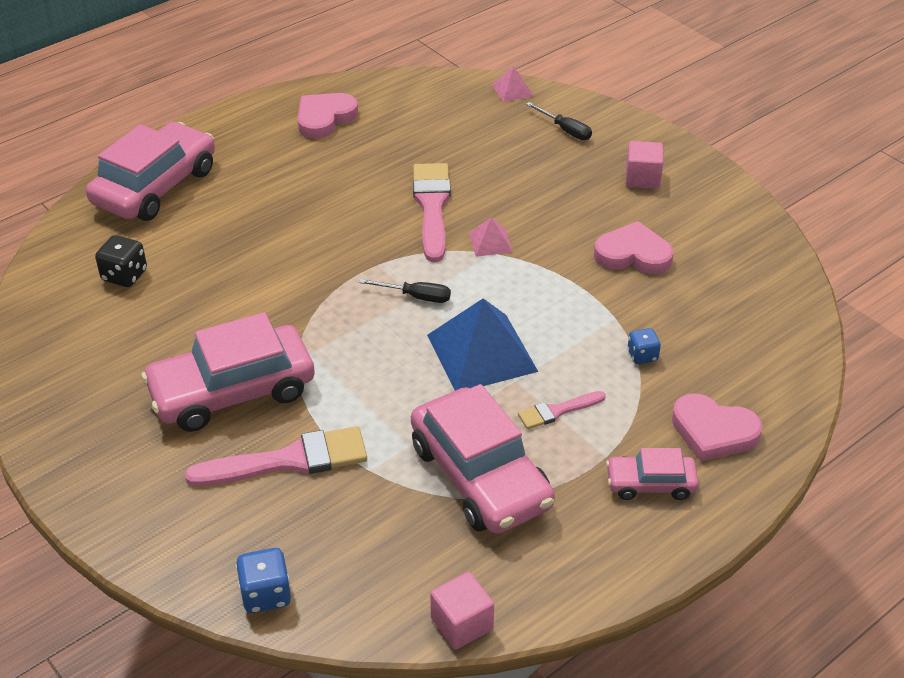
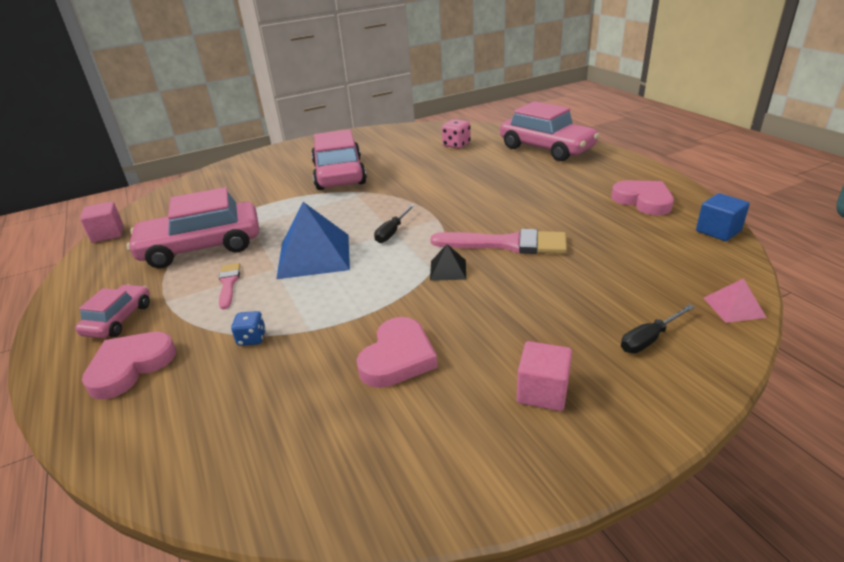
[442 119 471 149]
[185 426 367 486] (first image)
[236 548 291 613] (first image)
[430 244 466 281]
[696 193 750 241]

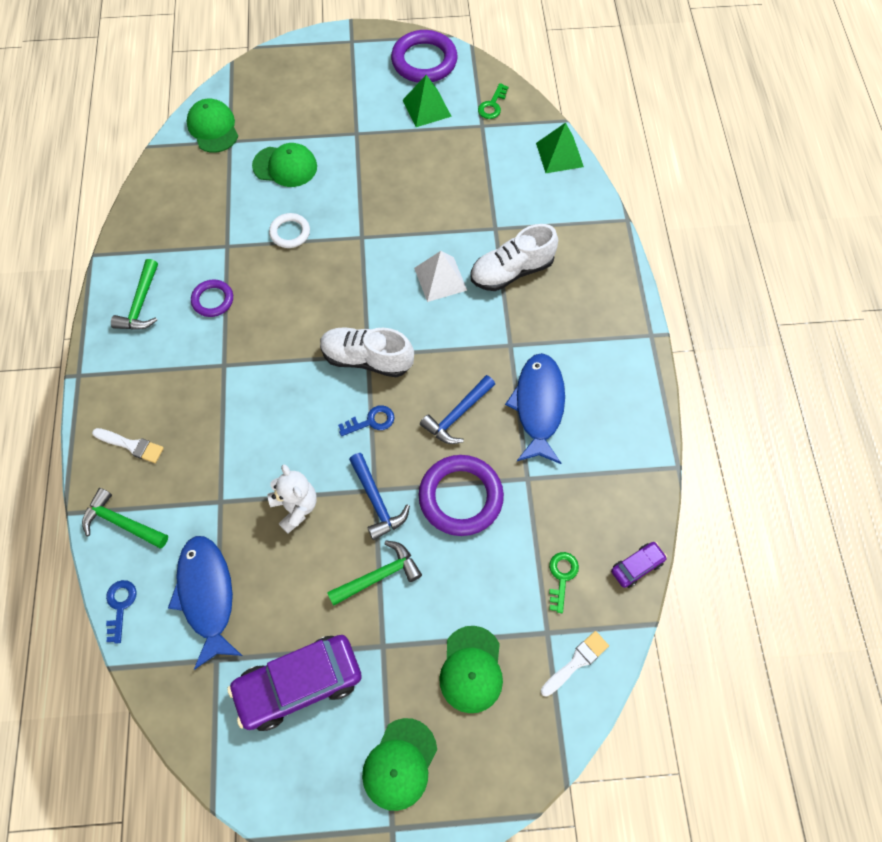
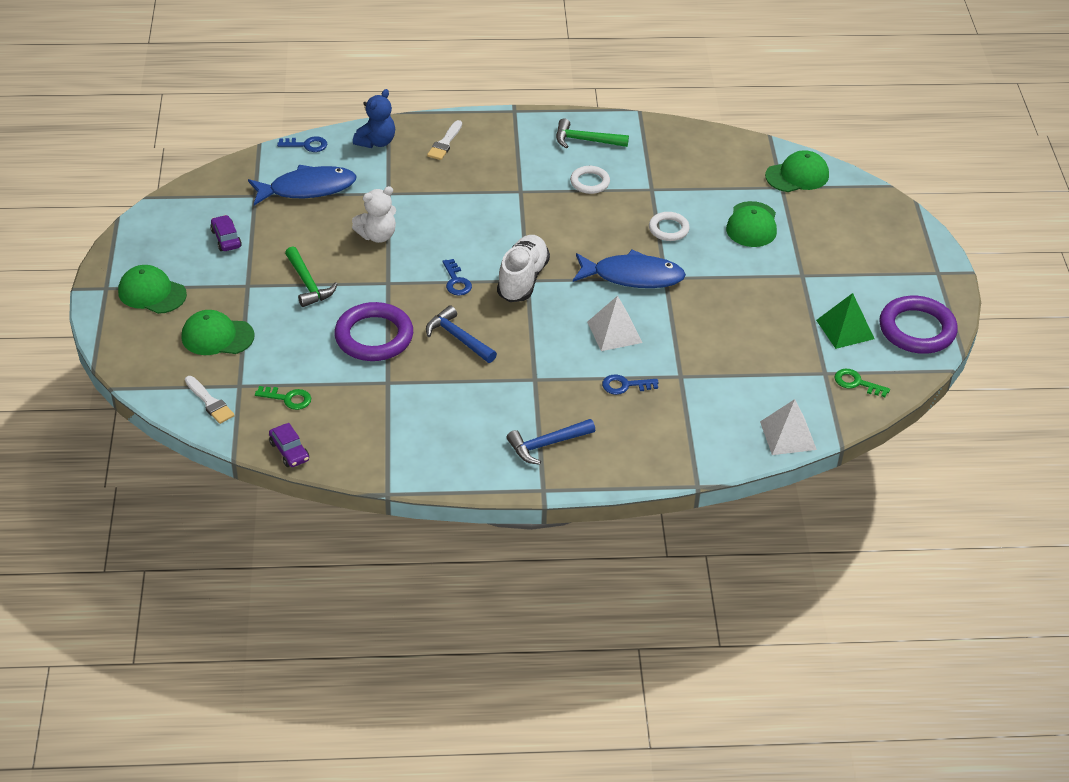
[353 89 395 148]
[570 166 610 194]
[210 215 242 251]
[507 419 595 465]
[602 374 659 395]
[573 250 686 288]
[760 399 817 455]

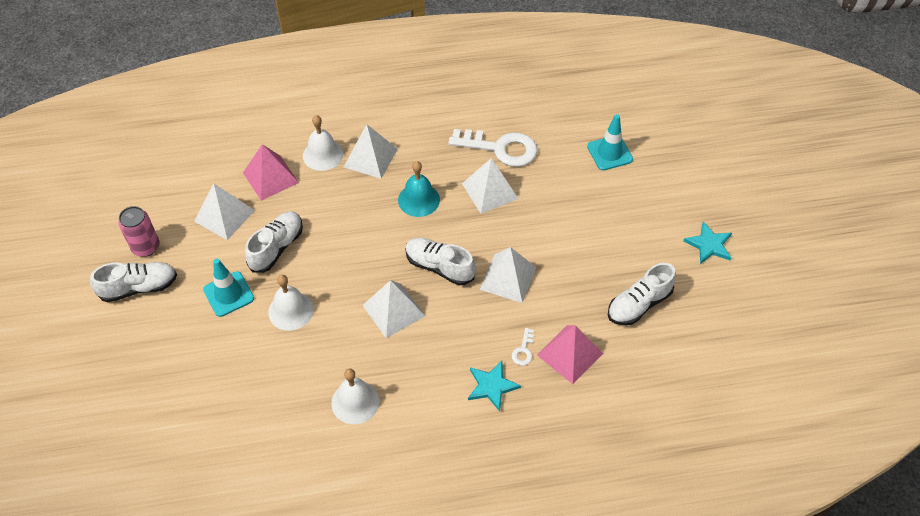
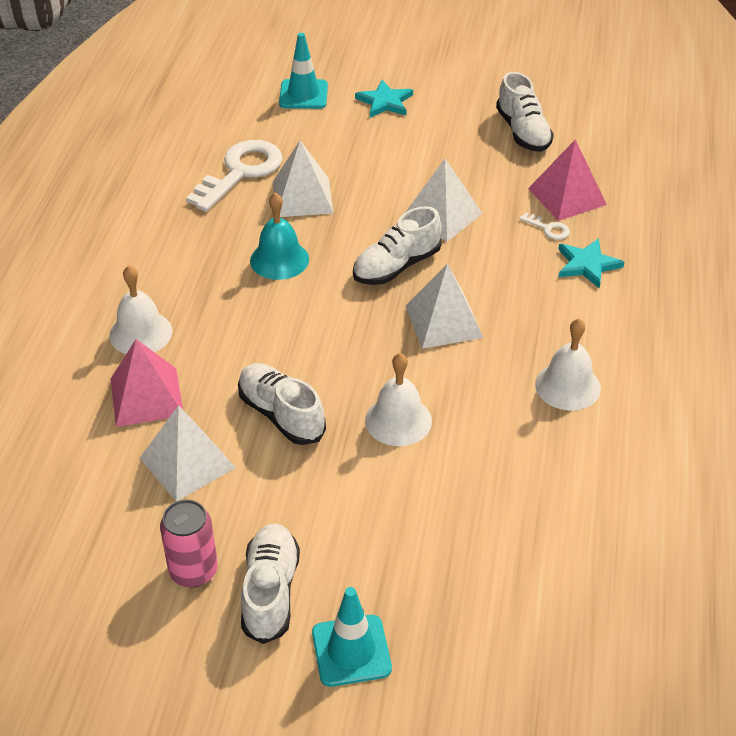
[312 587 392 687]
[344 124 397 179] (first image)
[355 80 413 118]

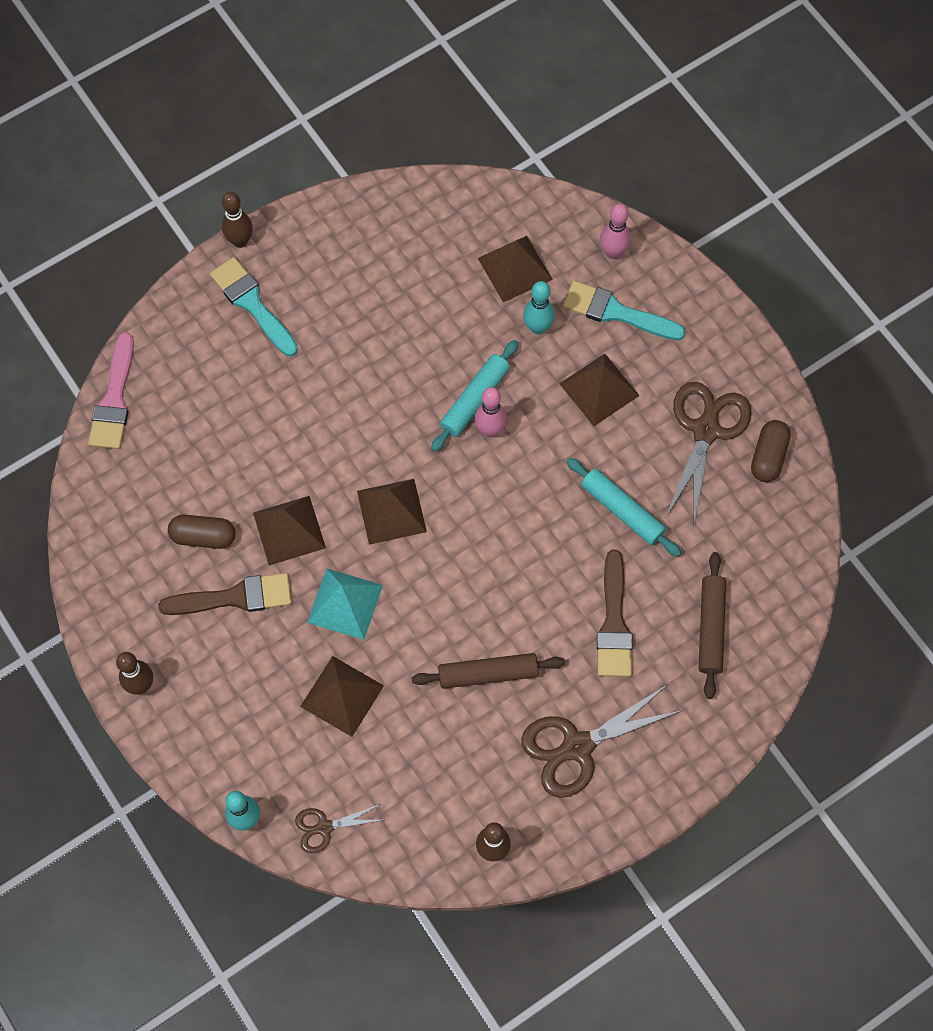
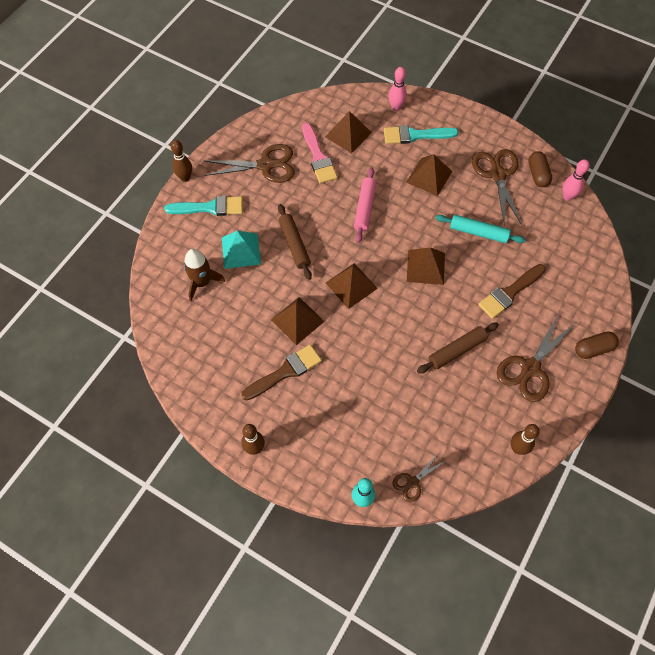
[302 123 337 184]
[575 332 619 359]
[164 196 243 216]
[407 247 445 285]
[222 231 261 269]
[354 168 376 243]
[563 159 589 201]
[523 281 555 334] (first image)
[478 264 546 319]
[278 204 312 280]
[184 249 225 301]
[204 144 295 183]

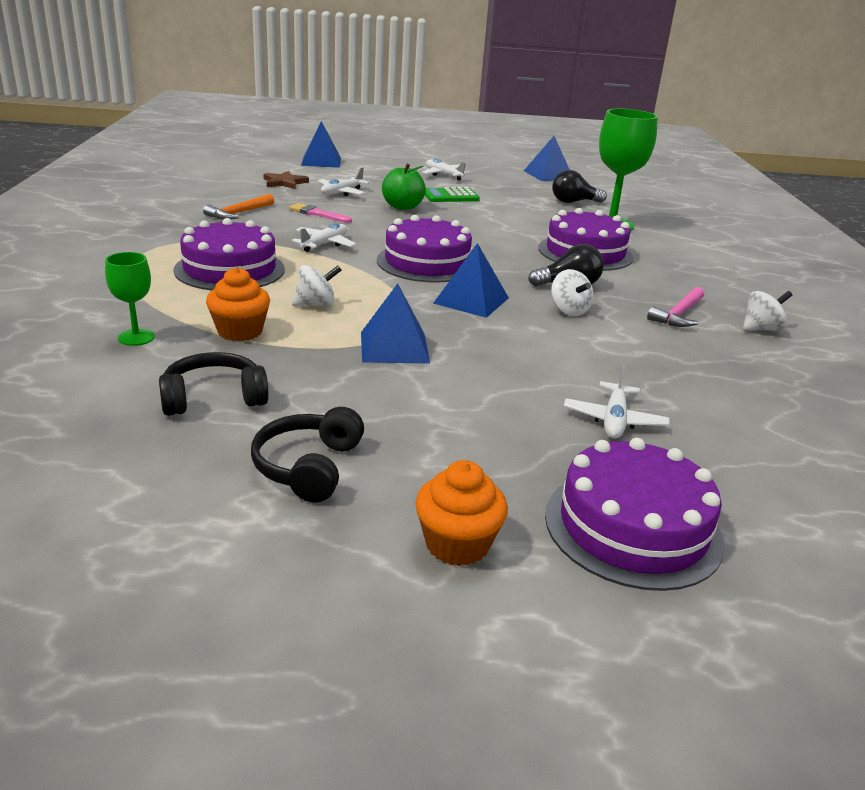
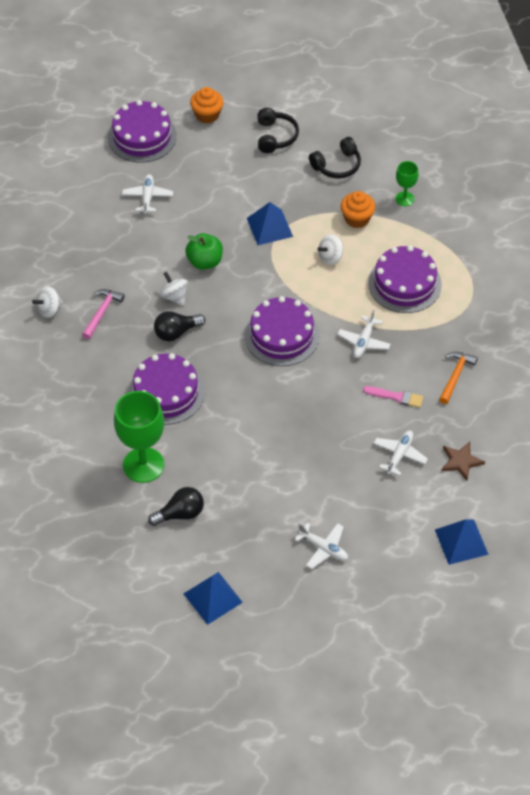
[185 233 223 270]
[425 187 480 202] (first image)
[433 243 509 318] (first image)

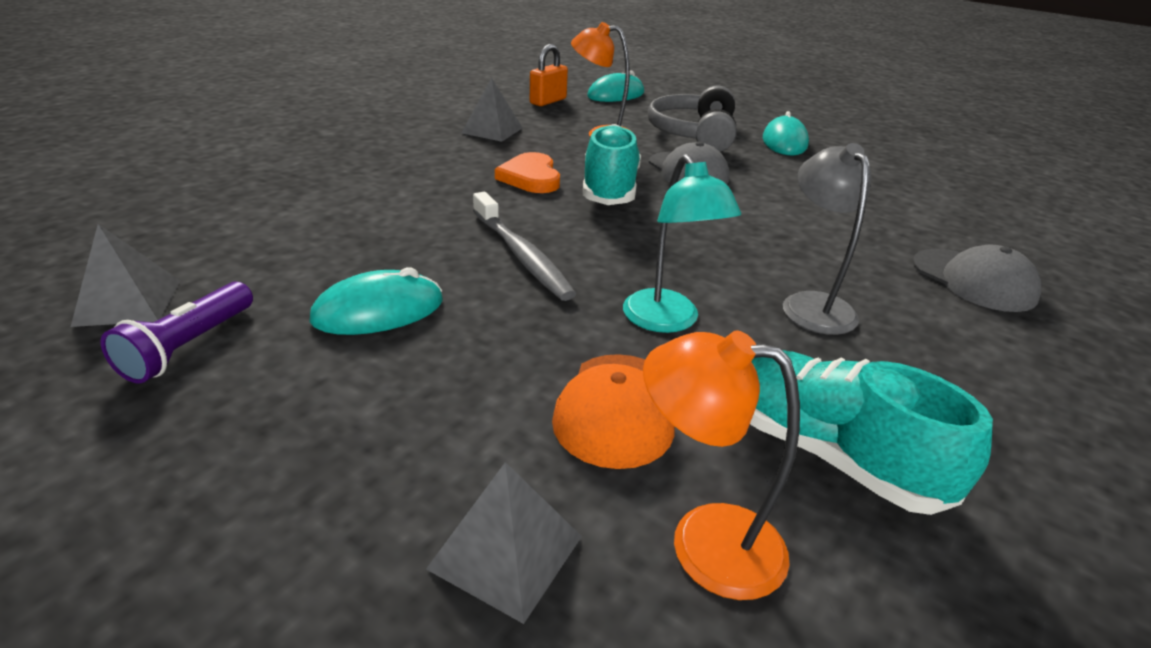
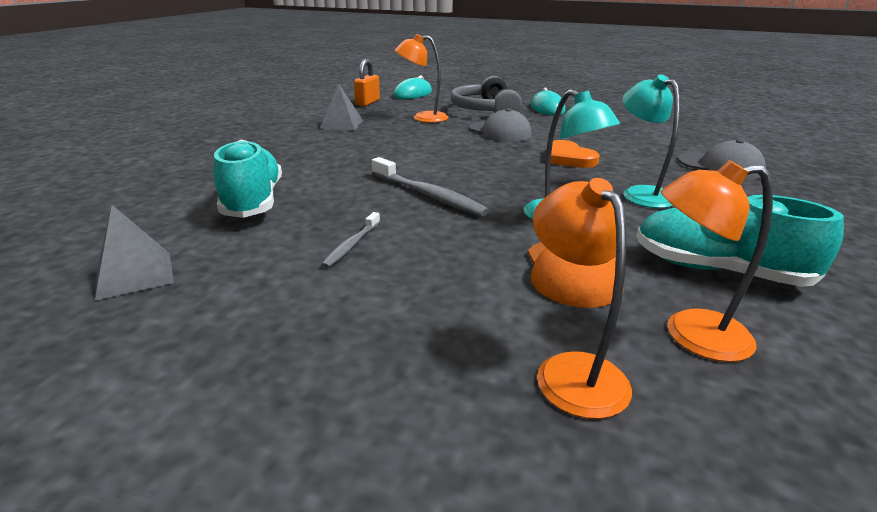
[101 282 253 384] (first image)
[321 212 380 268]
[533 178 632 419]
[551 140 600 168]
[213 140 282 218]
[622 74 680 208]

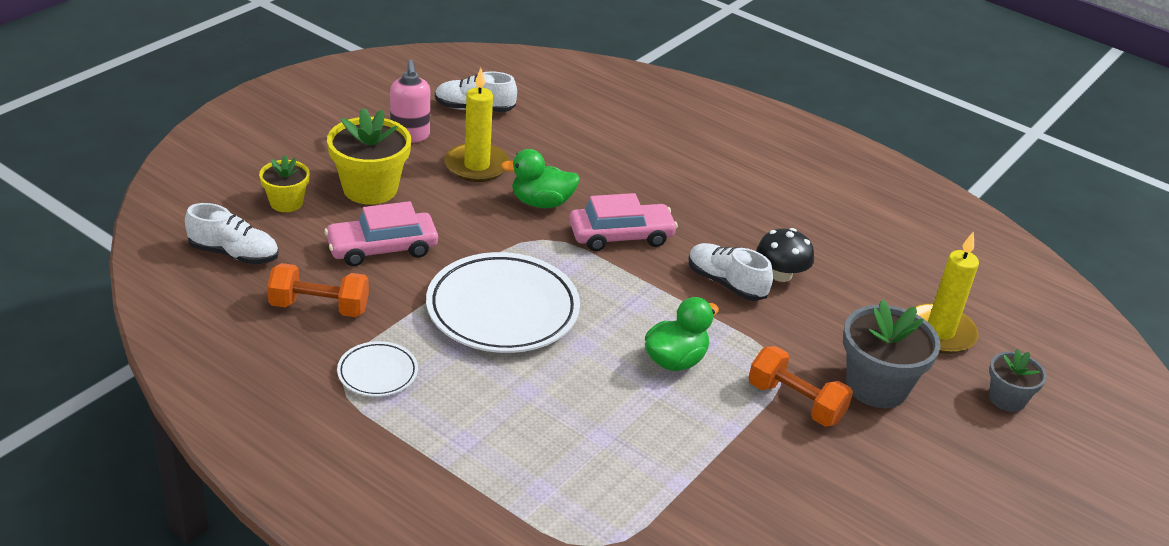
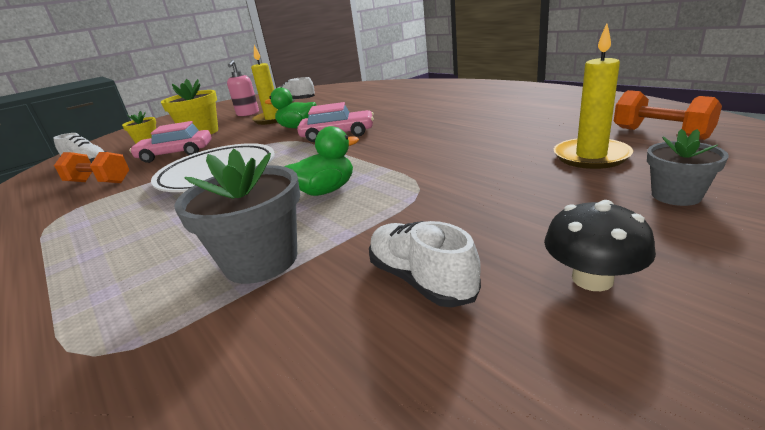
[337 341 418 397] (first image)
[369 221 481 307]
[614 90 722 140]
[544 200 656 291]
[174 149 300 284]

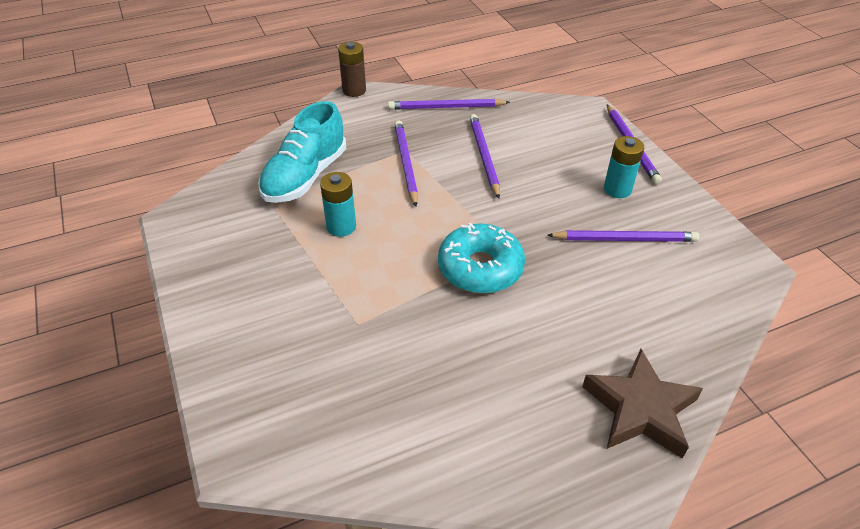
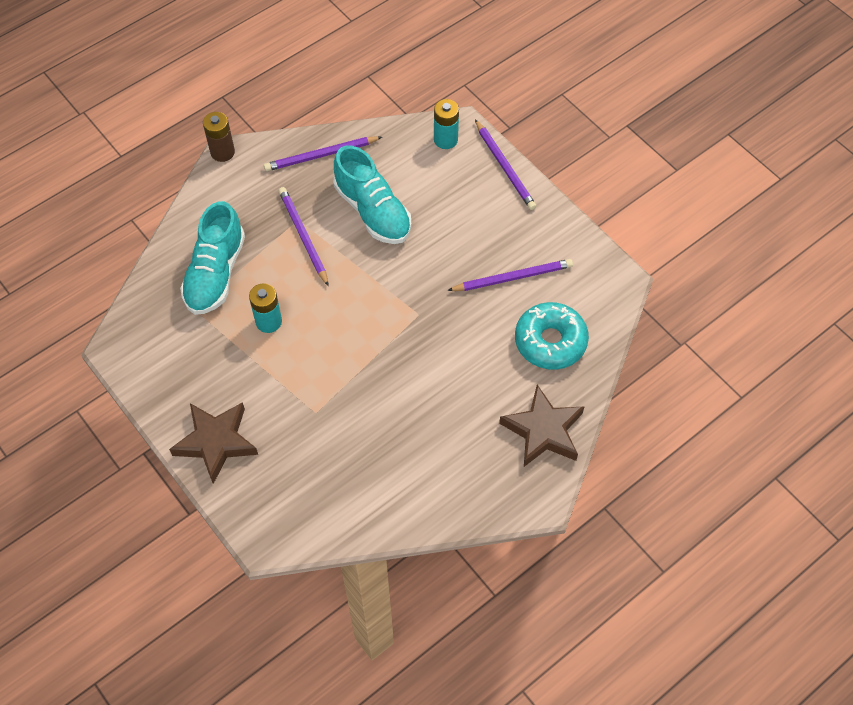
[515 302 589 370]
[334 145 411 244]
[434 99 459 149]
[169 402 258 484]

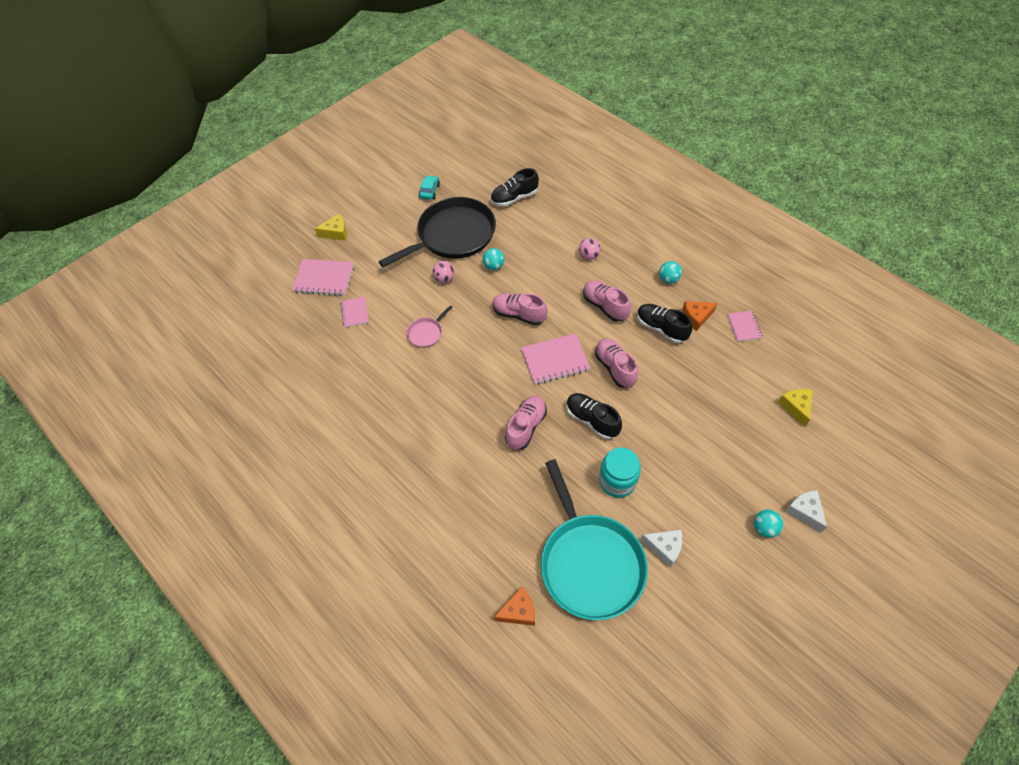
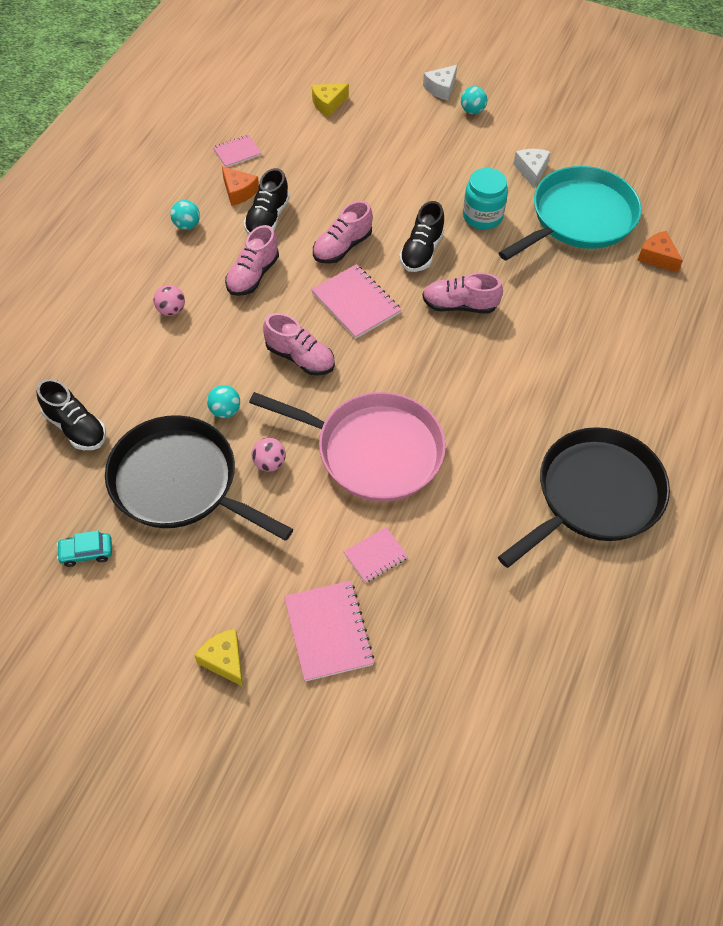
[249 392 446 502]
[263 313 335 375]
[498 427 670 568]

